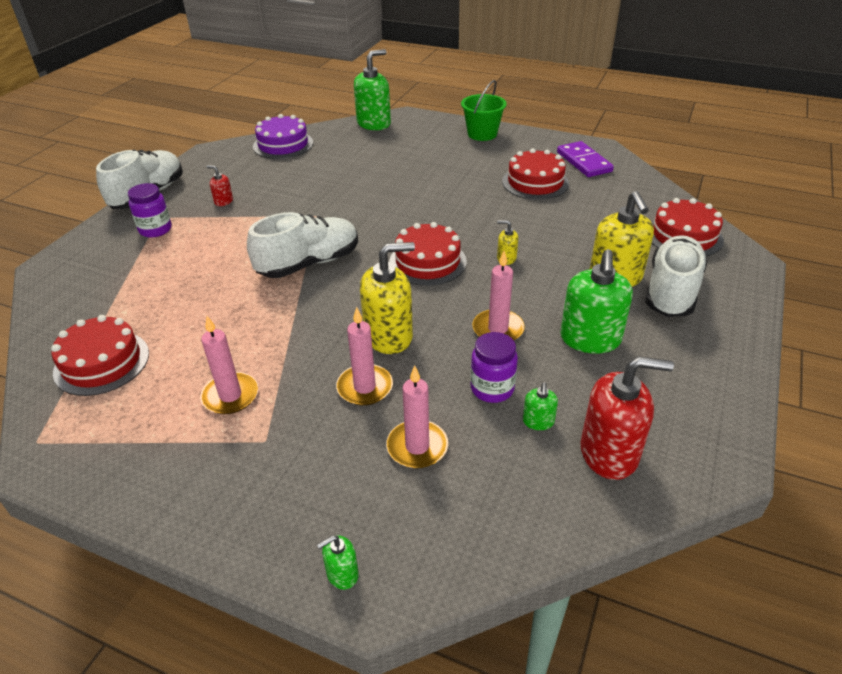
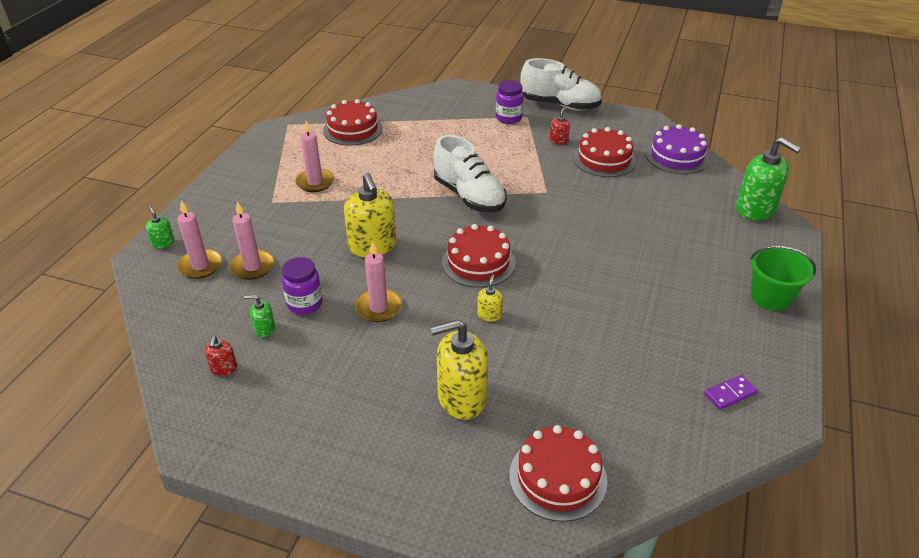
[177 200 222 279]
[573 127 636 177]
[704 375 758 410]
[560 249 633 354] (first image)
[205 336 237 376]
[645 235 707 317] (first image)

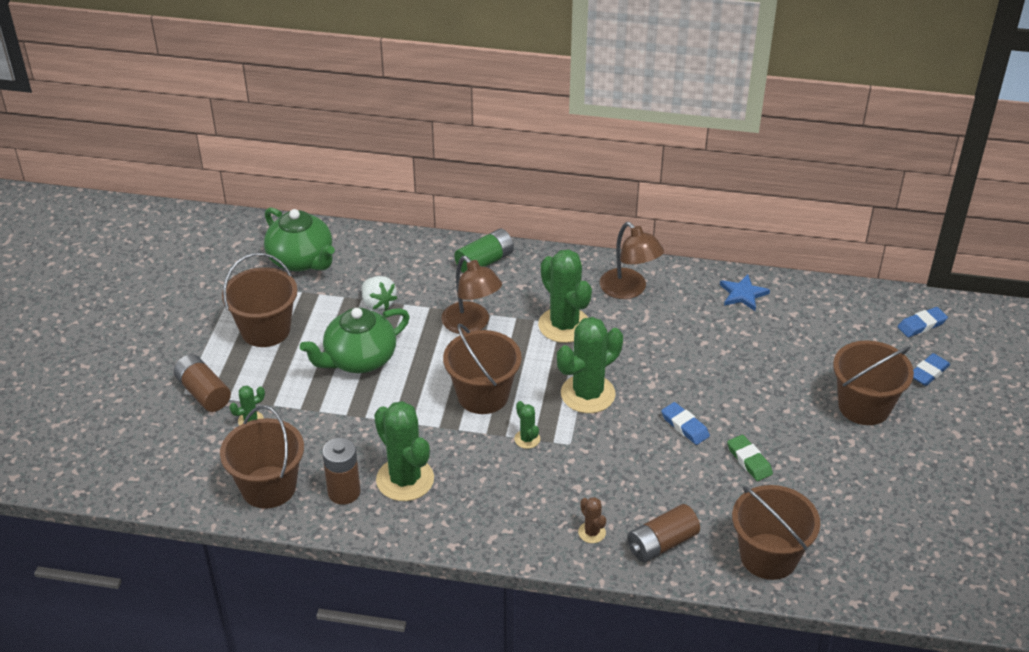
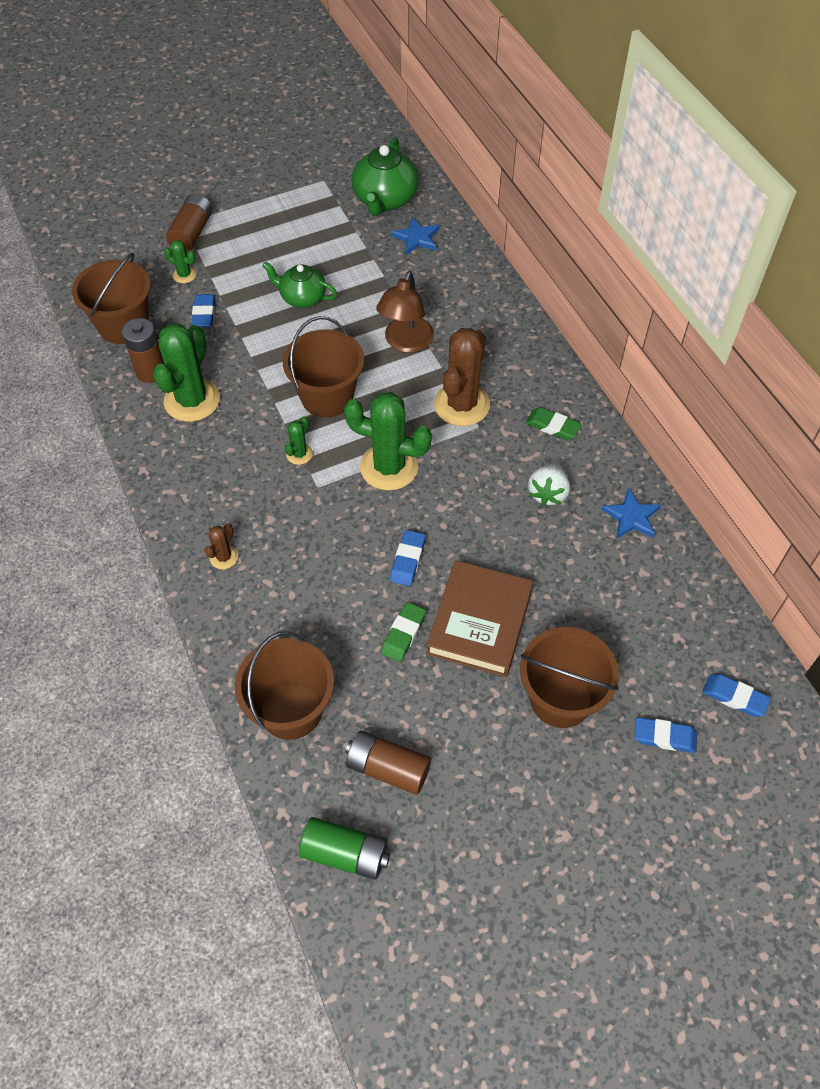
[222 253 298 347] (first image)
[262 261 337 308]
[528 463 570 506]
[299 817 390 880]
[434 328 490 426]
[525 407 582 440]
[345 731 431 795]
[191 294 215 327]
[391 217 440 255]
[426 560 533 677]

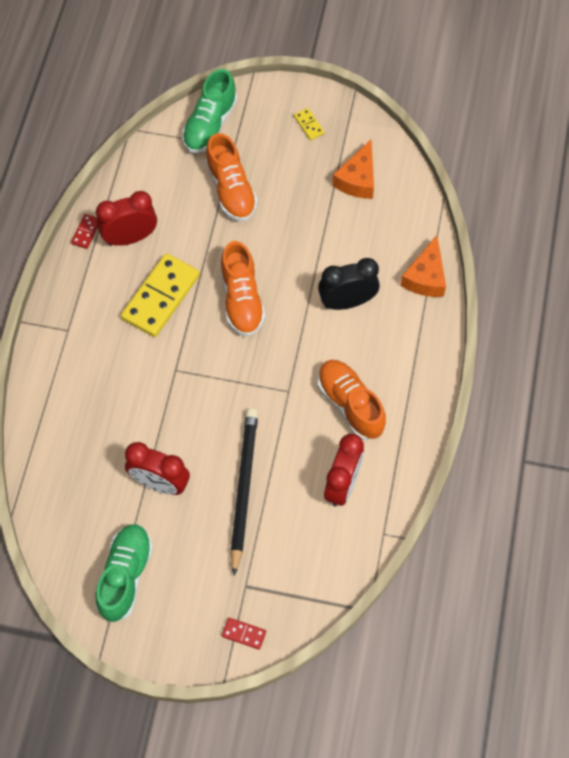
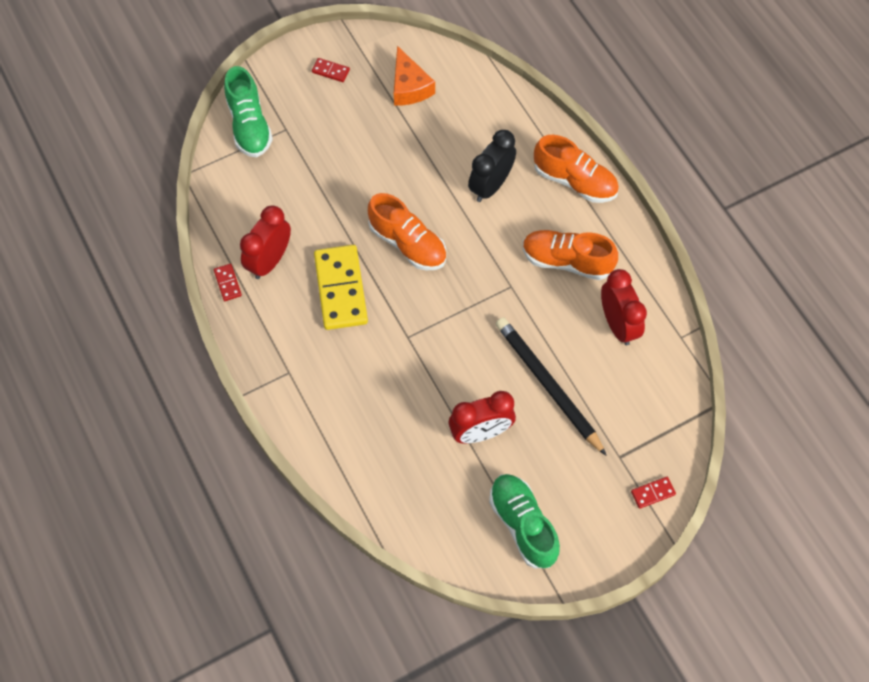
[534 135 619 203]
[312 58 350 82]
[400 235 446 297] (first image)

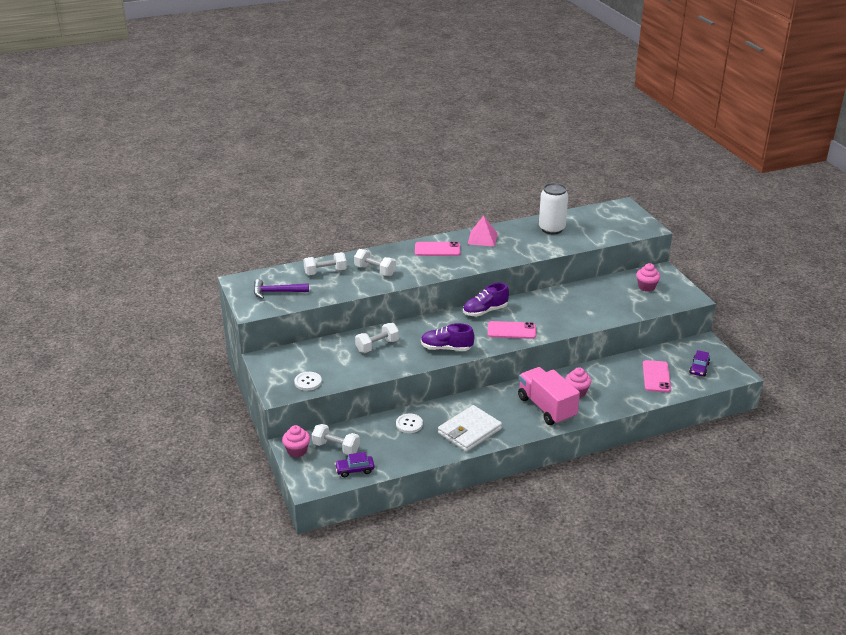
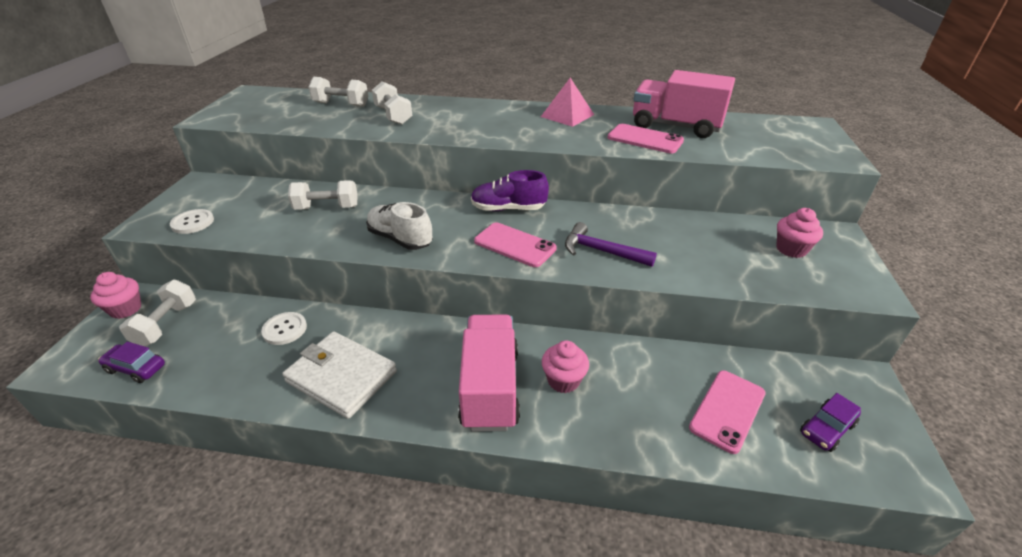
[565 222 657 267]
[119 280 196 347]
[608 124 684 153]
[366 202 433 250]
[282 331 397 419]
[633 70 735 138]

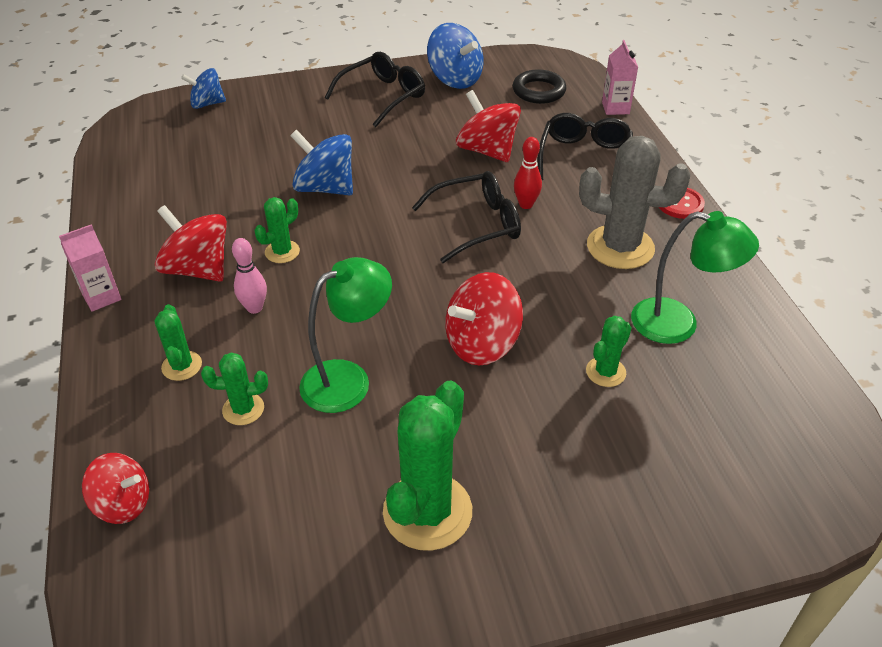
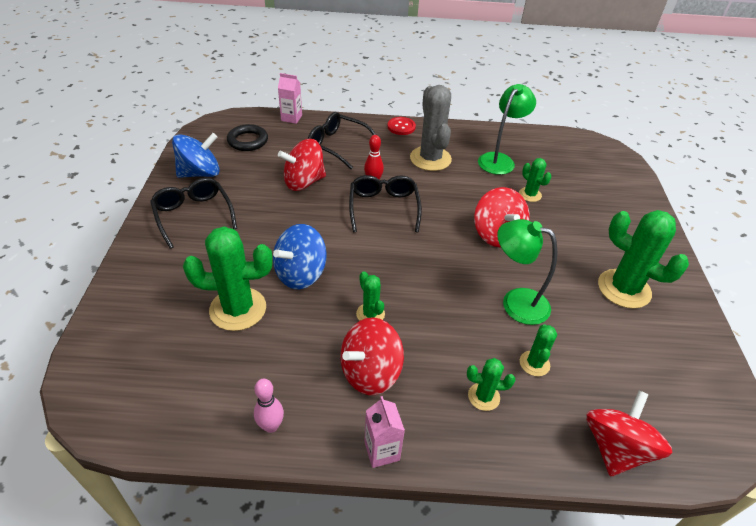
[586 390 673 476]
[181 68 226 109] (first image)
[254 379 284 433]
[497 219 557 325]
[410 85 452 171]
[183 226 273 331]

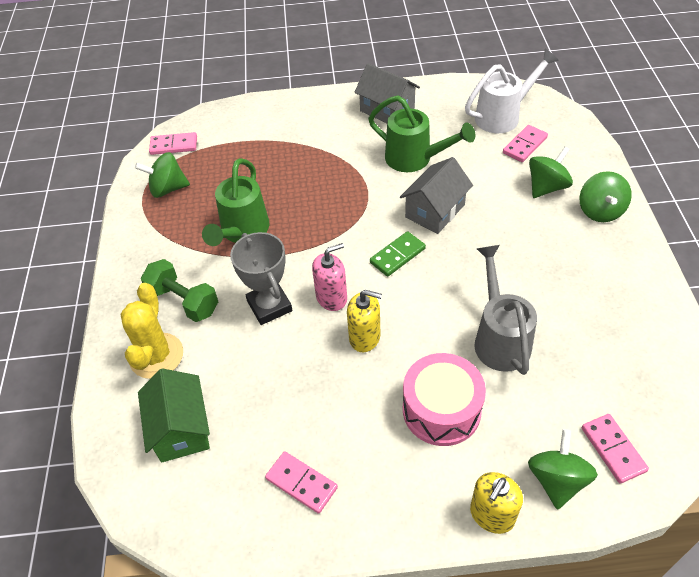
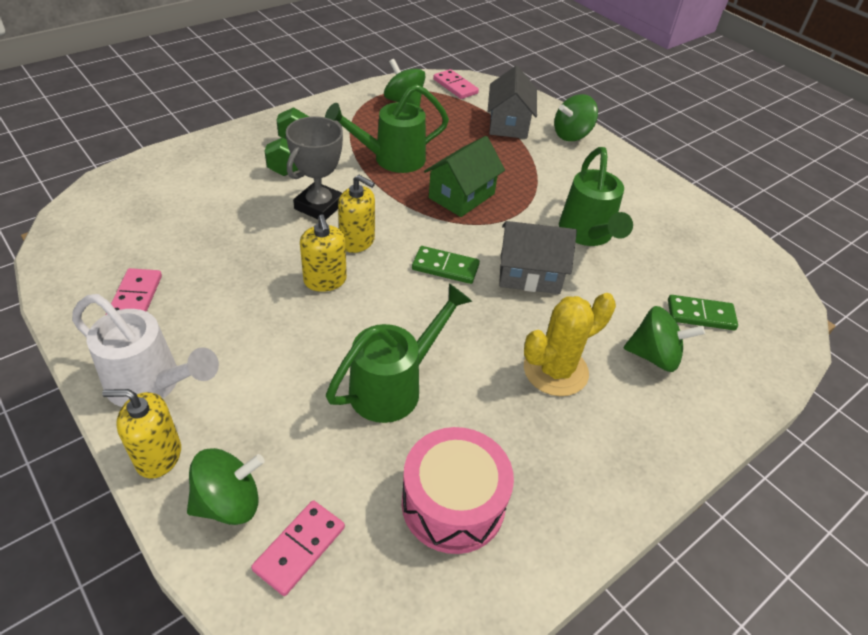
[524 293 616 396]
[424 136 505 217]
[338 175 375 253]
[488 66 537 139]
[402 427 514 554]
[72 294 219 407]
[326 283 472 423]
[668 295 738 330]
[554 94 598 141]

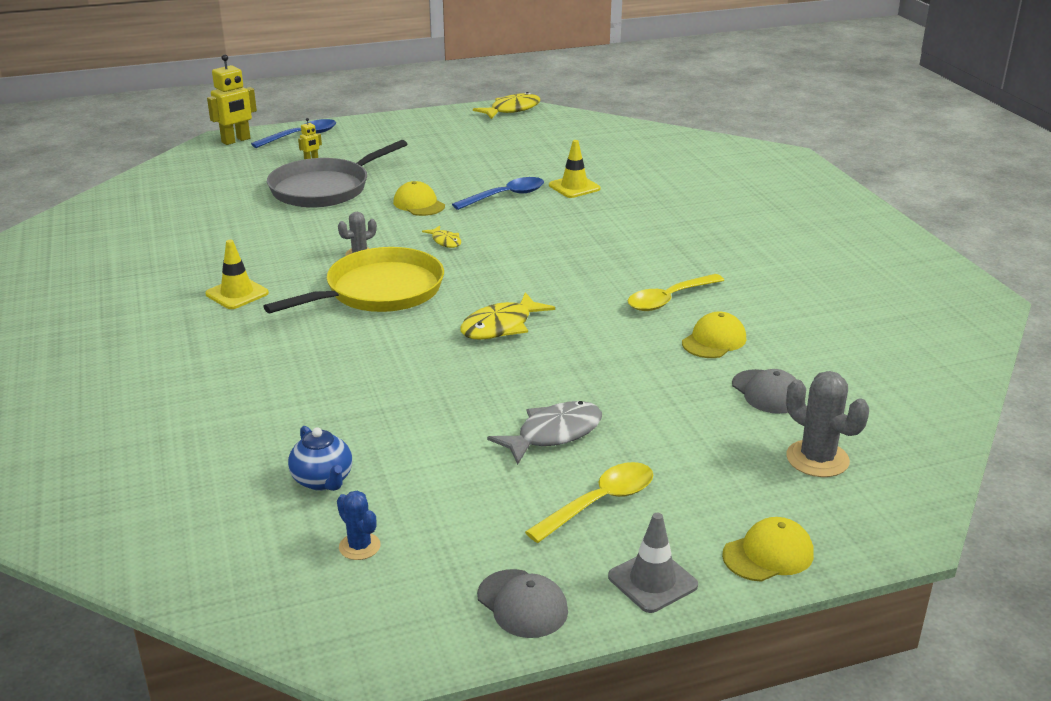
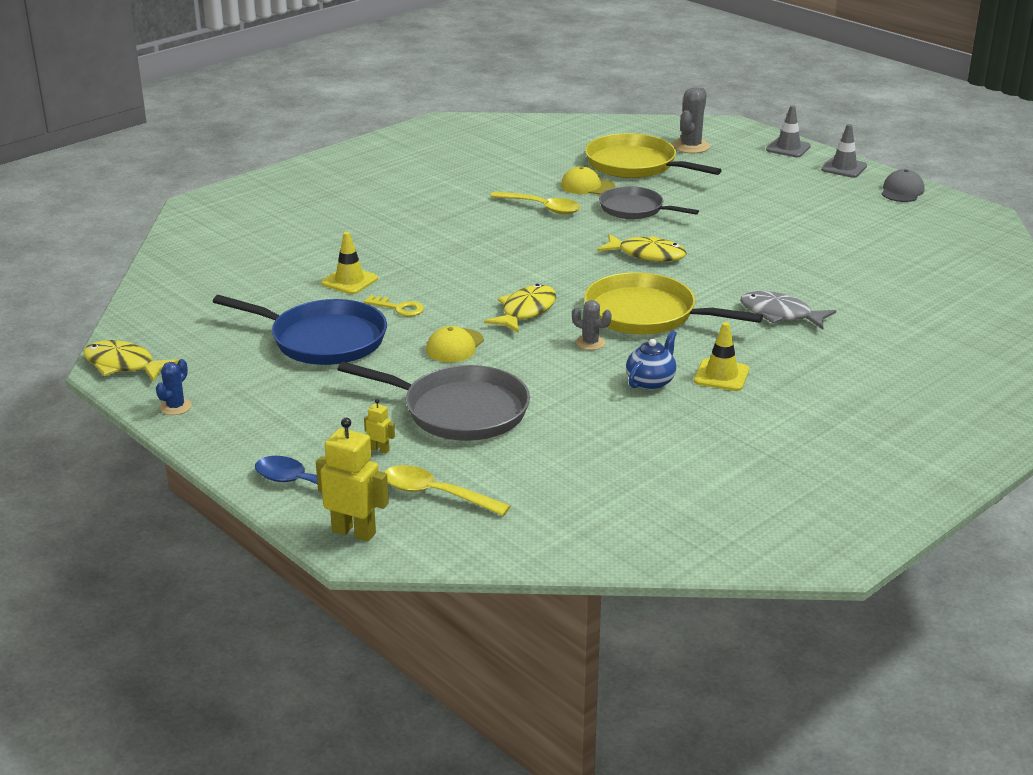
[626 330 677 390]
[156 359 192 415]
[484 284 556 333]
[364 295 424 316]
[740 291 836 330]
[384 465 510 516]
[766 105 811 157]
[585 133 722 178]
[213 295 387 365]
[599 186 699 219]

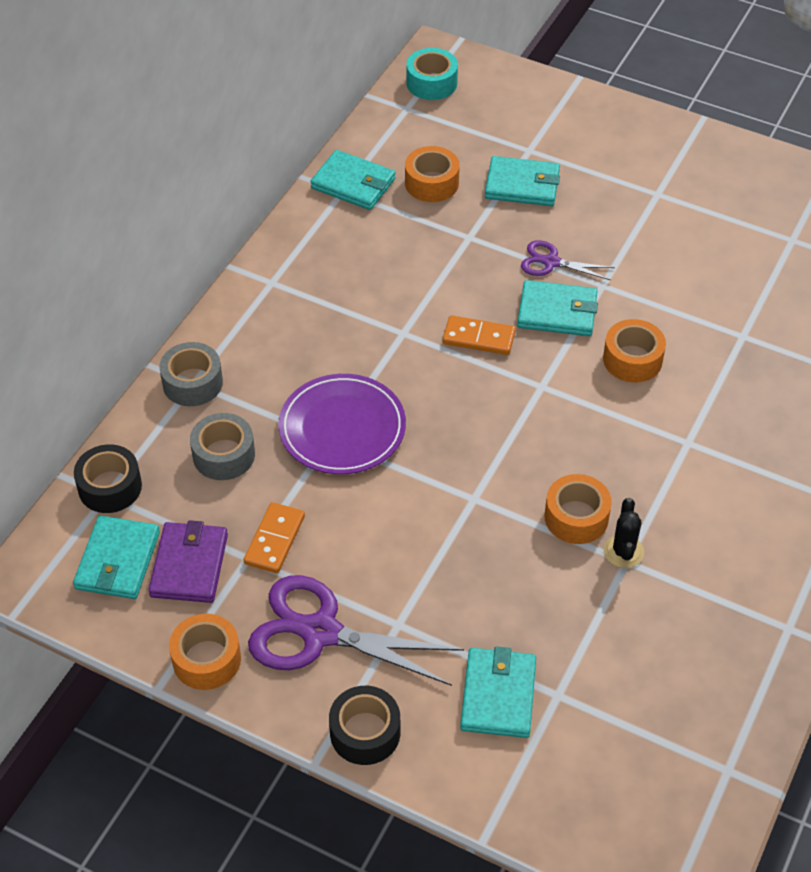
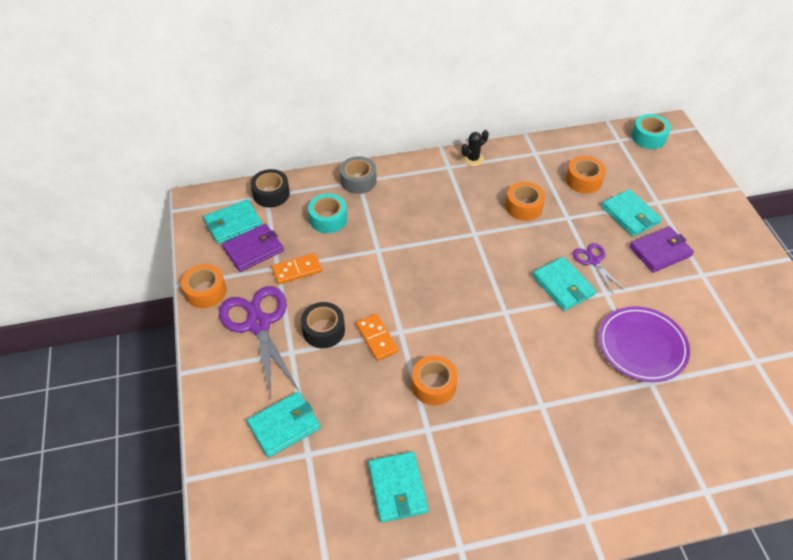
[308 194 347 233]
[598 306 690 382]
[368 452 428 523]
[301 302 345 349]
[356 313 399 361]
[506 182 545 221]
[462 130 489 166]
[629 226 694 273]

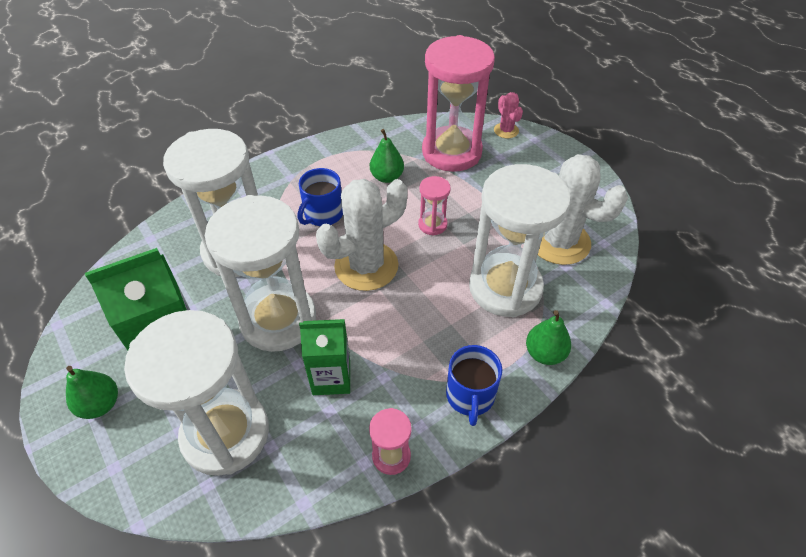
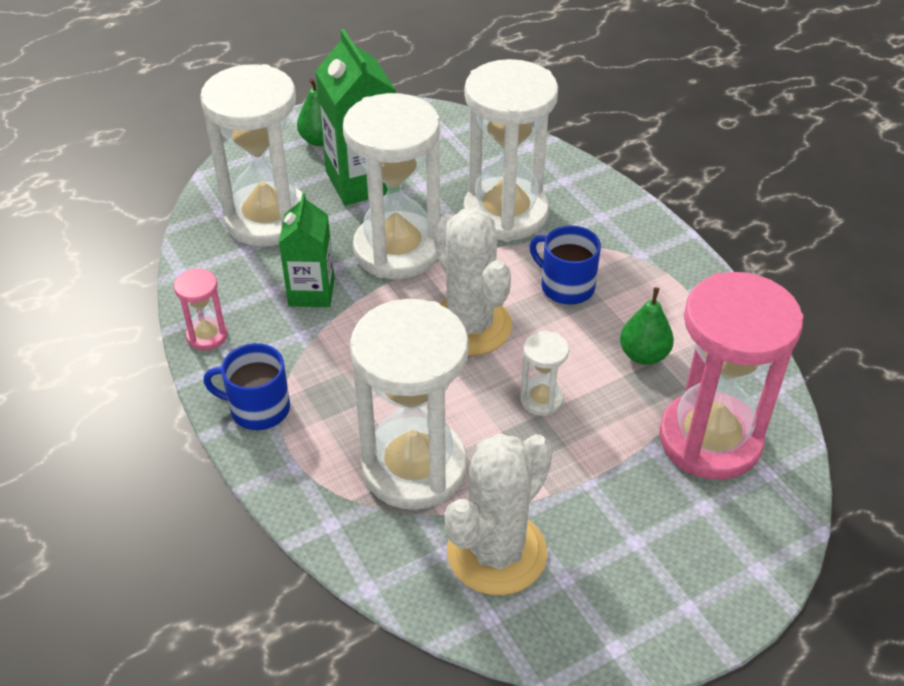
[520 331 569 416]
[494 92 523 138] (first image)
[526 310 571 365] (first image)

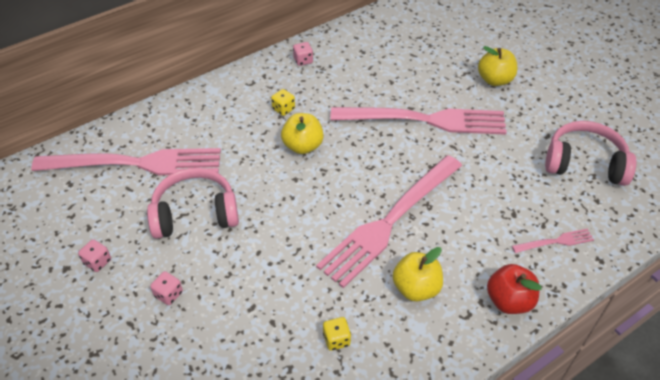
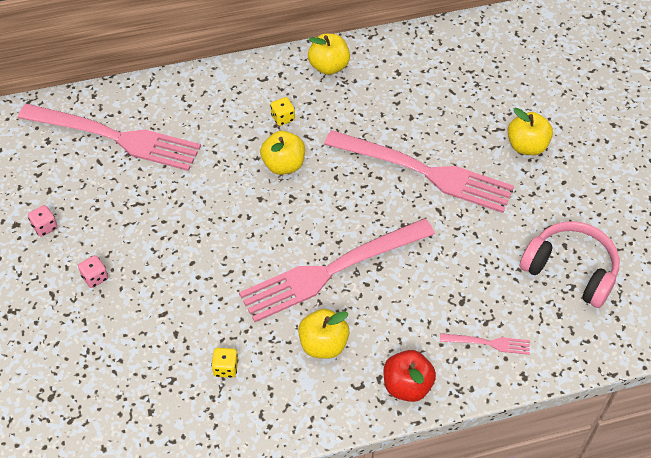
[147 168 239 239] (first image)
[308 34 350 75]

